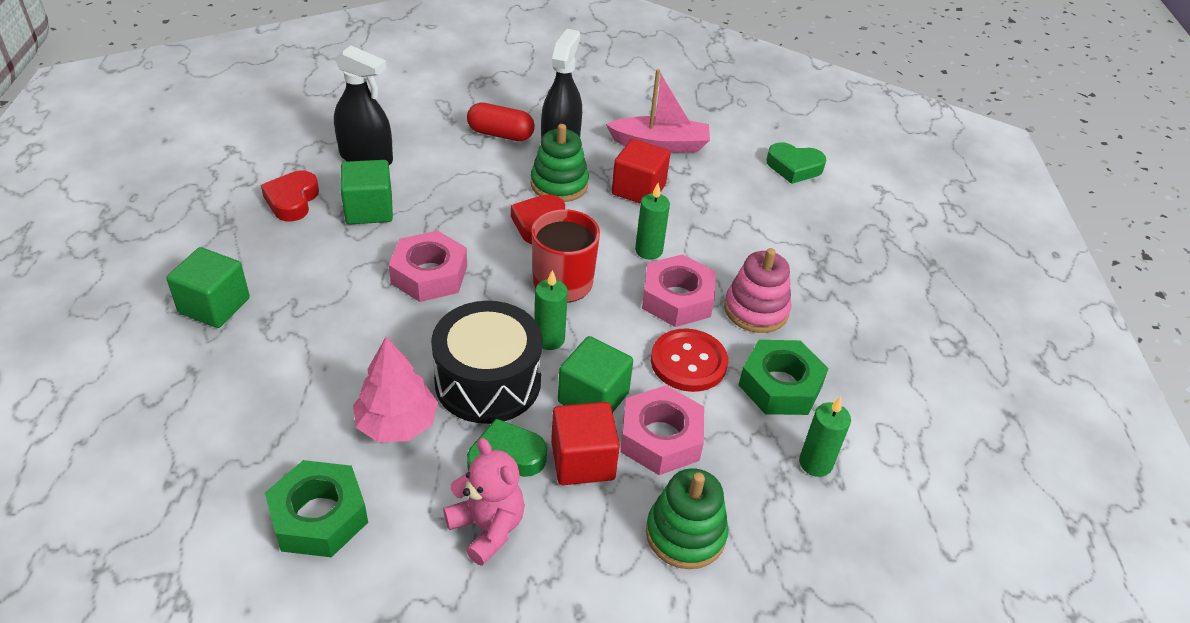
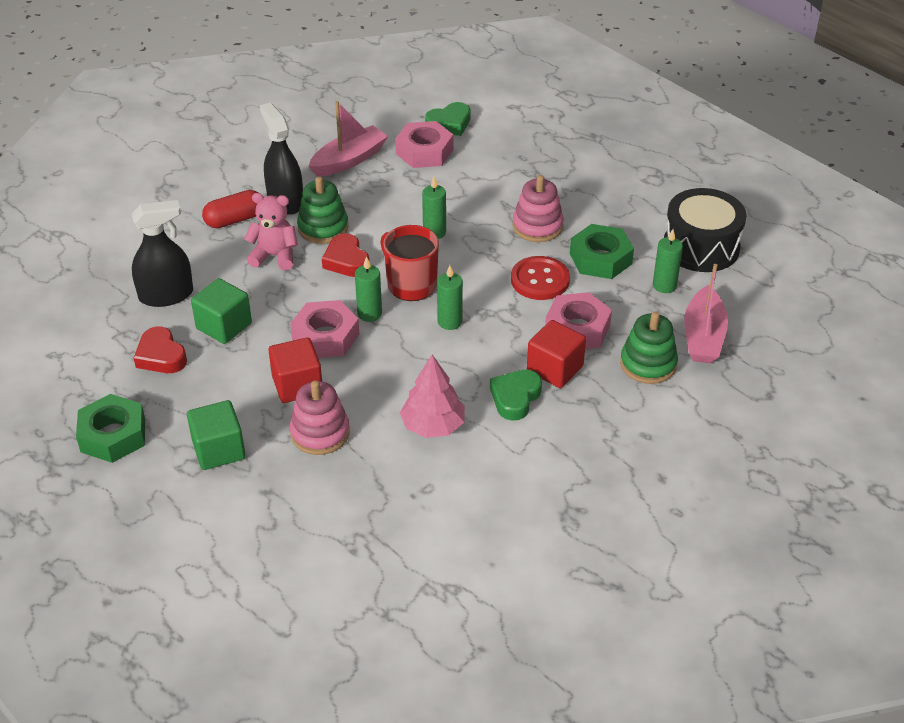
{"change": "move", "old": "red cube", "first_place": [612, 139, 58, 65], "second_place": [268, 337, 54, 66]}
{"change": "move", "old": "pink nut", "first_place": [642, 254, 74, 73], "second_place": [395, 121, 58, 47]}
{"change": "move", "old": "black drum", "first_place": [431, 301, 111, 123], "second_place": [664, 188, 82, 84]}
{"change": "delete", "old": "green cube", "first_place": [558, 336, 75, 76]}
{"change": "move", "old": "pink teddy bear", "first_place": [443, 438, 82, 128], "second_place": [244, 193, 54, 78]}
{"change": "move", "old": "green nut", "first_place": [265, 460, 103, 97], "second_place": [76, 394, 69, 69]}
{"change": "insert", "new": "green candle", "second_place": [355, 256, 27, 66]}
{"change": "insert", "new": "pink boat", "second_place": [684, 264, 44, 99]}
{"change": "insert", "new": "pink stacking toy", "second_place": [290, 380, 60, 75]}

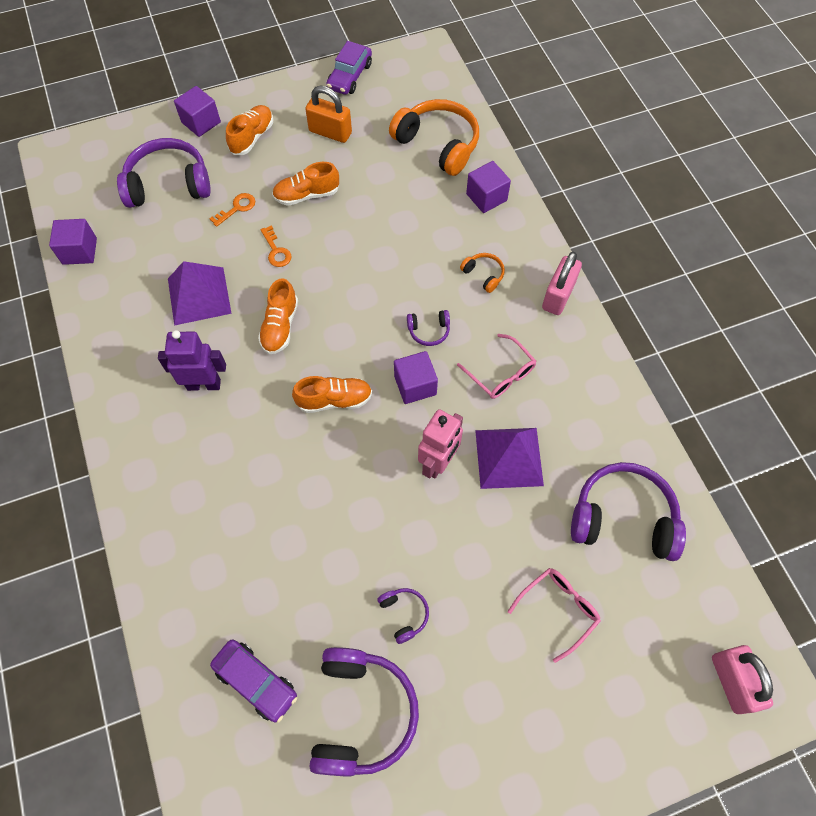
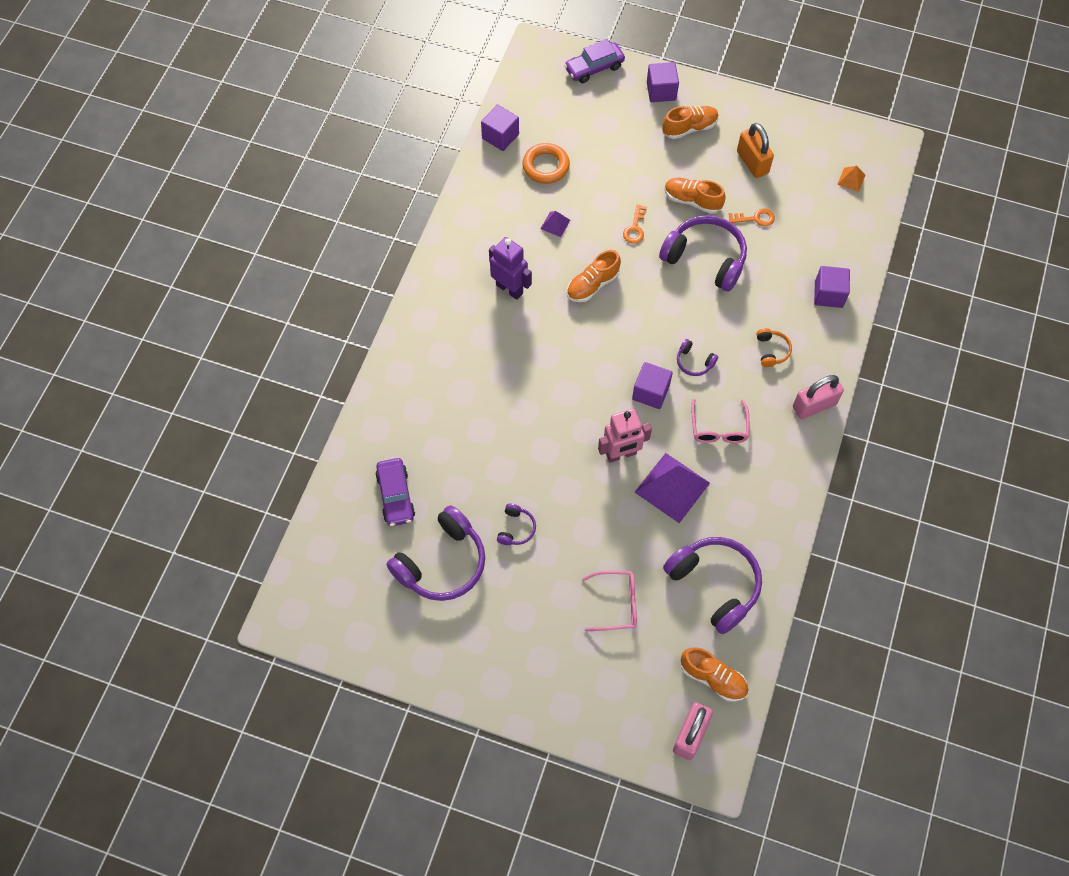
{"change": "move", "old": "purple car", "first_place": [326, 41, 46, 54], "second_place": [564, 39, 61, 44]}
{"change": "delete", "old": "orange headphones", "first_place": [389, 99, 90, 77]}
{"change": "move", "old": "purple headphones", "first_place": [117, 138, 94, 70], "second_place": [659, 215, 88, 77]}
{"change": "move", "old": "orange key", "first_place": [209, 193, 46, 34], "second_place": [729, 208, 46, 18]}
{"change": "resize", "old": "purple pyramid", "first_place": [168, 261, 64, 65], "second_place": [540, 211, 30, 26], "factor": 0.46}
{"change": "move", "old": "orange shoe", "first_place": [292, 376, 80, 37], "second_place": [681, 647, 67, 55]}
{"change": "insert", "new": "orange ring", "second_place": [522, 143, 48, 41]}
{"change": "insert", "new": "orange pyramid", "second_place": [837, 166, 28, 26]}

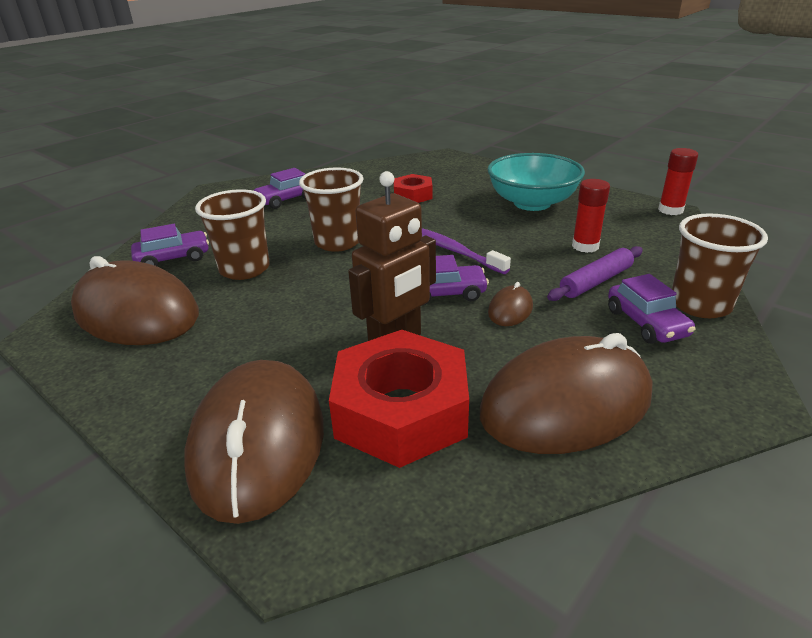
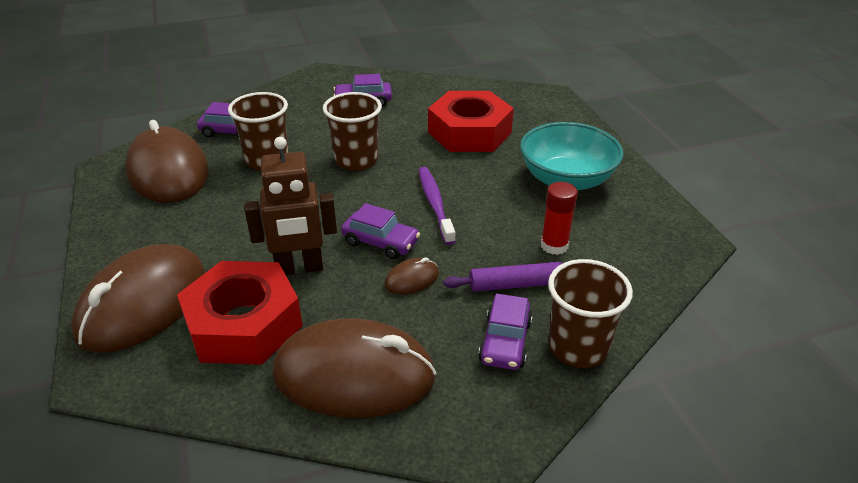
{"change": "delete", "old": "red glue stick", "first_place": [658, 148, 40, 67]}
{"change": "resize", "old": "red nut", "first_place": [394, 174, 39, 29], "second_place": [428, 91, 86, 61], "factor": 1.9}

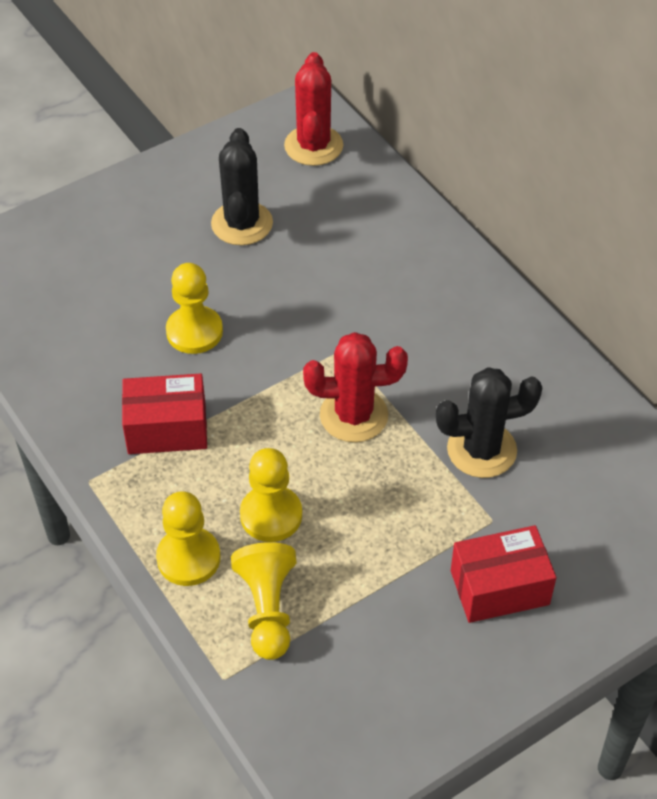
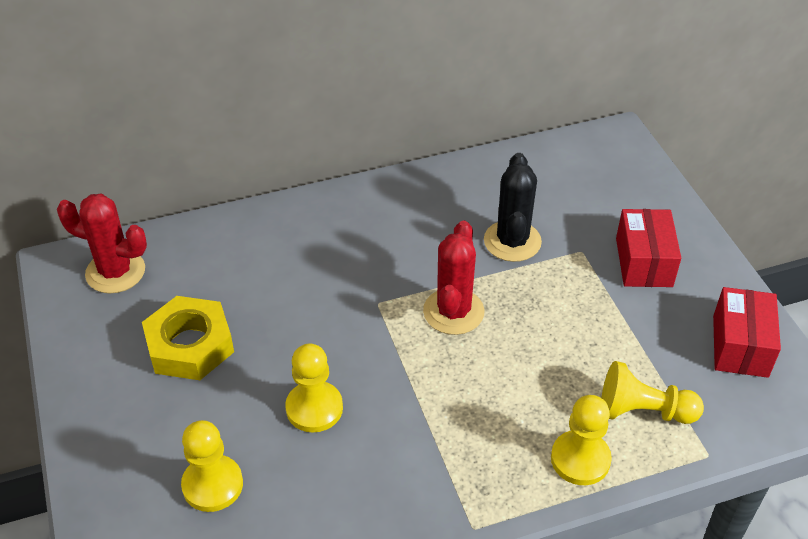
{"change": "replace", "old": "black cactus", "new": "yellow nut", "first_place": [211, 128, 62, 117], "second_place": [142, 296, 92, 84]}
{"change": "move", "old": "red box", "first_place": [122, 374, 85, 80], "second_place": [713, 287, 68, 91]}
{"change": "move", "old": "yellow pawn", "first_place": [240, 448, 62, 94], "second_place": [181, 420, 62, 92]}

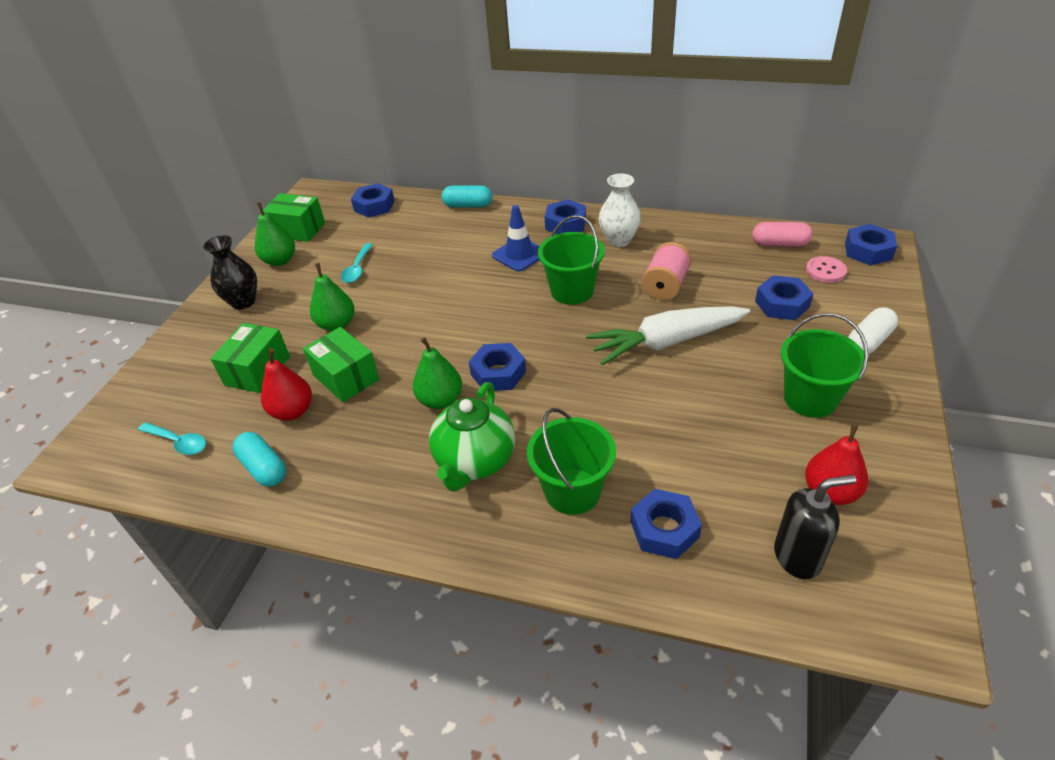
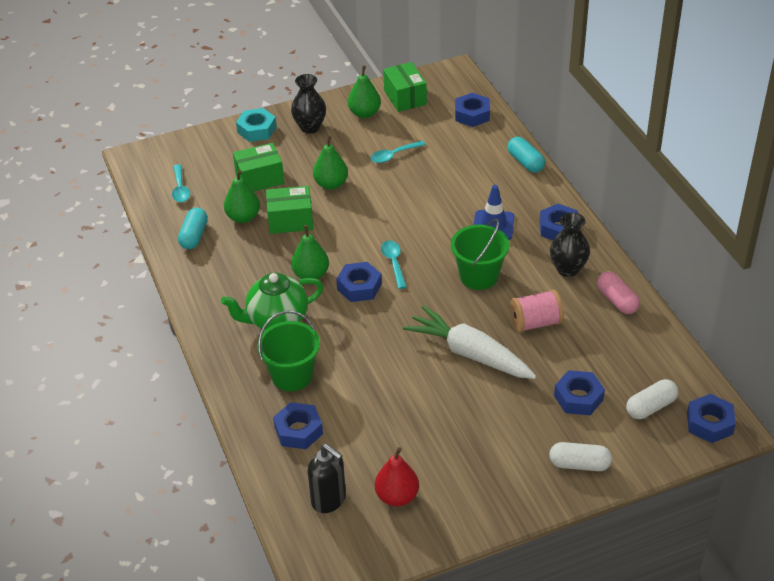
{"change": "recolor", "old": "white vase", "new": "black vase", "first_place": [599, 173, 42, 74], "second_place": [550, 212, 40, 65]}
{"change": "move", "old": "pink capsule", "first_place": [752, 222, 61, 25], "second_place": [597, 272, 43, 42]}
{"change": "replace", "old": "pink button", "new": "white capsule", "first_place": [806, 256, 41, 27], "second_place": [626, 379, 52, 40]}
{"change": "delete", "old": "green bucket", "first_place": [781, 313, 87, 105]}
{"change": "rotate", "old": "green box", "first_place": [303, 327, 77, 75], "second_place": [266, 186, 47, 48], "degrees": 75}
{"change": "recolor", "old": "red pear", "new": "green pear", "first_place": [261, 349, 51, 72], "second_place": [224, 170, 36, 53]}
{"change": "insert", "new": "turquoise nut", "second_place": [236, 108, 41, 34]}
{"change": "insert", "new": "turquoise spoon", "second_place": [381, 241, 26, 48]}

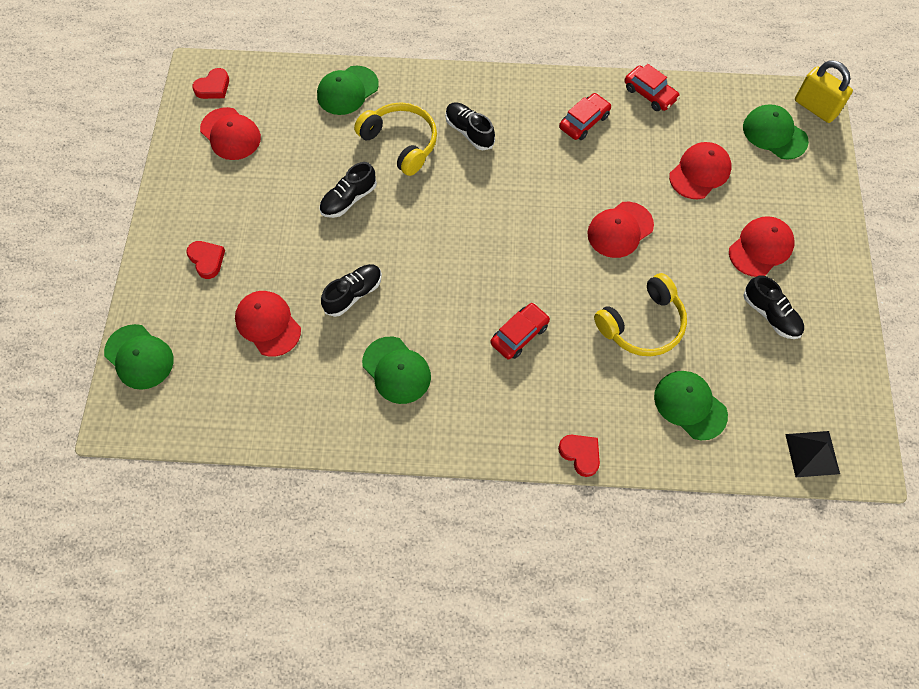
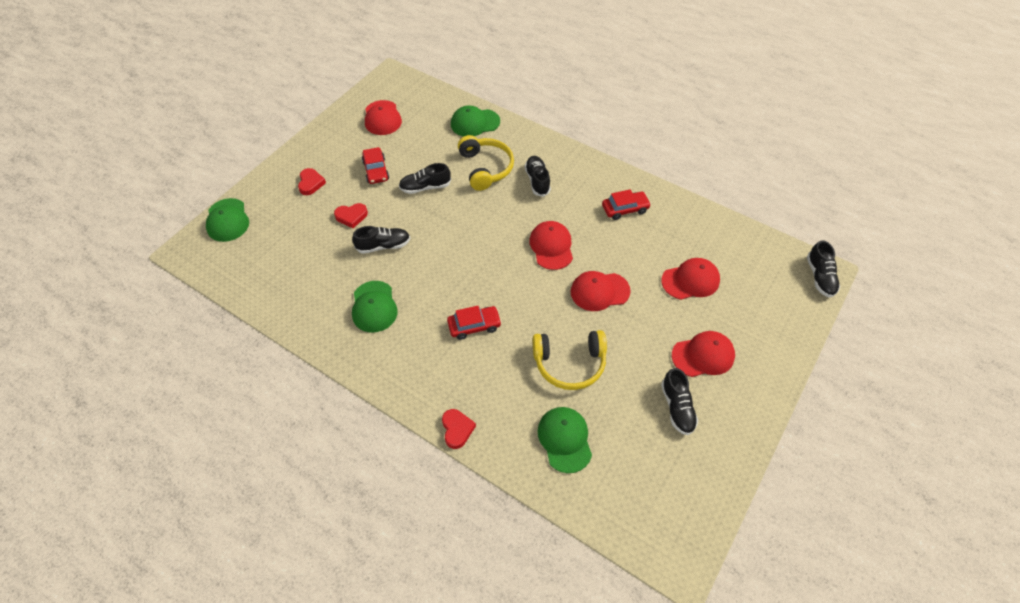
{"change": "replace", "old": "yellow padlock", "new": "black shoe", "first_place": [795, 60, 58, 63], "second_place": [807, 240, 33, 57]}
{"change": "move", "old": "red car", "first_place": [624, 64, 56, 47], "second_place": [362, 147, 27, 37]}
{"change": "move", "old": "red heart", "first_place": [192, 68, 37, 31], "second_place": [334, 203, 34, 25]}
{"change": "delete", "old": "green cap", "first_place": [743, 105, 66, 55]}
{"change": "move", "old": "red cap", "first_place": [235, 291, 66, 66], "second_place": [529, 221, 44, 49]}
{"change": "delete", "old": "black pyramid", "first_place": [785, 431, 55, 46]}

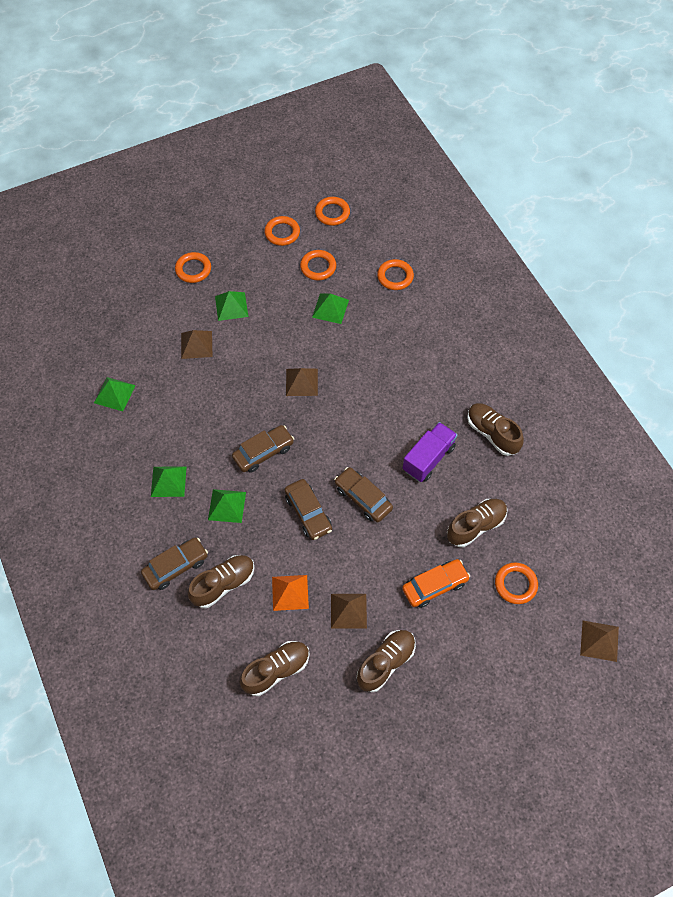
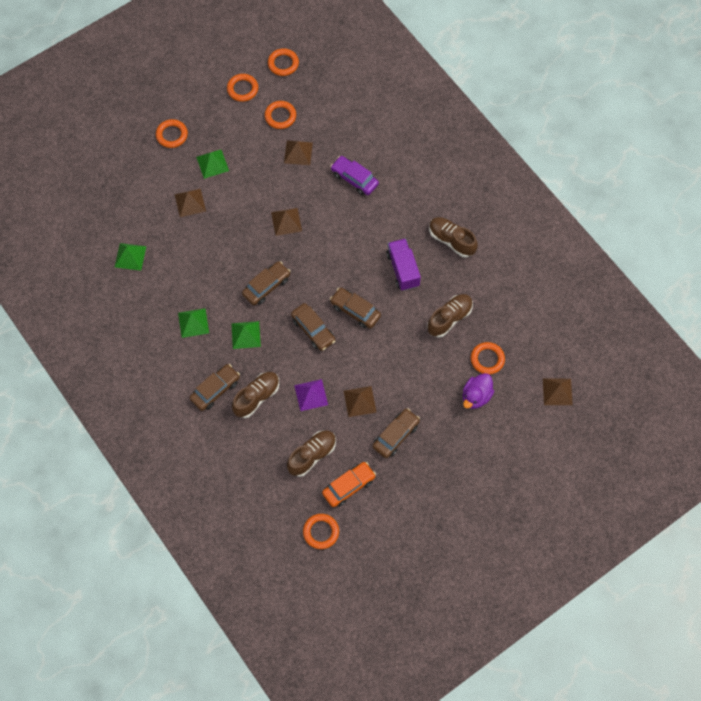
{"change": "move", "old": "orange ring", "first_place": [377, 259, 37, 31], "second_place": [303, 514, 36, 35]}
{"change": "recolor", "old": "green pyramid", "new": "brown pyramid", "first_place": [312, 293, 37, 31], "second_place": [284, 141, 29, 24]}
{"change": "rotate", "old": "purple truck", "first_place": [403, 422, 54, 60], "second_place": [386, 238, 35, 53], "degrees": -45}
{"change": "move", "old": "orange car", "first_place": [402, 559, 68, 49], "second_place": [322, 462, 54, 45]}
{"change": "recolor", "old": "orange pyramid", "new": "purple pyramid", "first_place": [272, 575, 37, 36], "second_place": [294, 379, 34, 32]}
{"change": "replace", "old": "brown shoe", "new": "brown car", "first_place": [357, 630, 59, 62], "second_place": [372, 408, 48, 50]}
{"change": "insert", "new": "purple car", "second_place": [330, 156, 49, 39]}
{"change": "insert", "new": "purple duck", "second_place": [463, 373, 31, 36]}

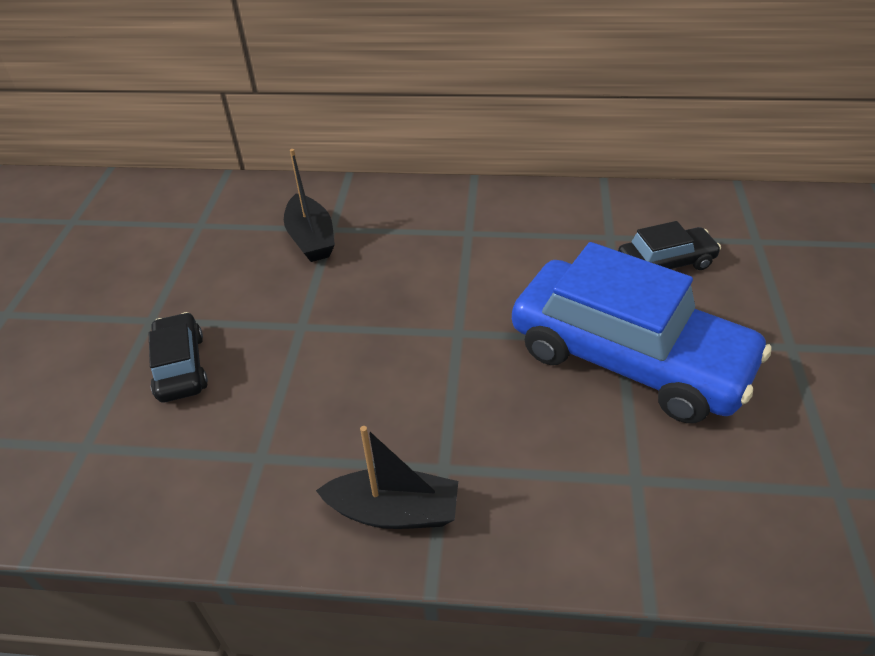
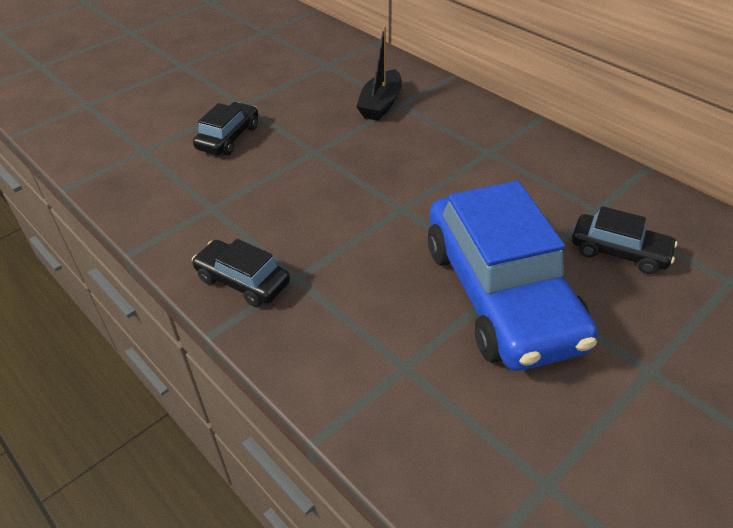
{"change": "replace", "old": "black boat", "new": "black car", "first_place": [316, 426, 142, 103], "second_place": [192, 239, 98, 68]}

